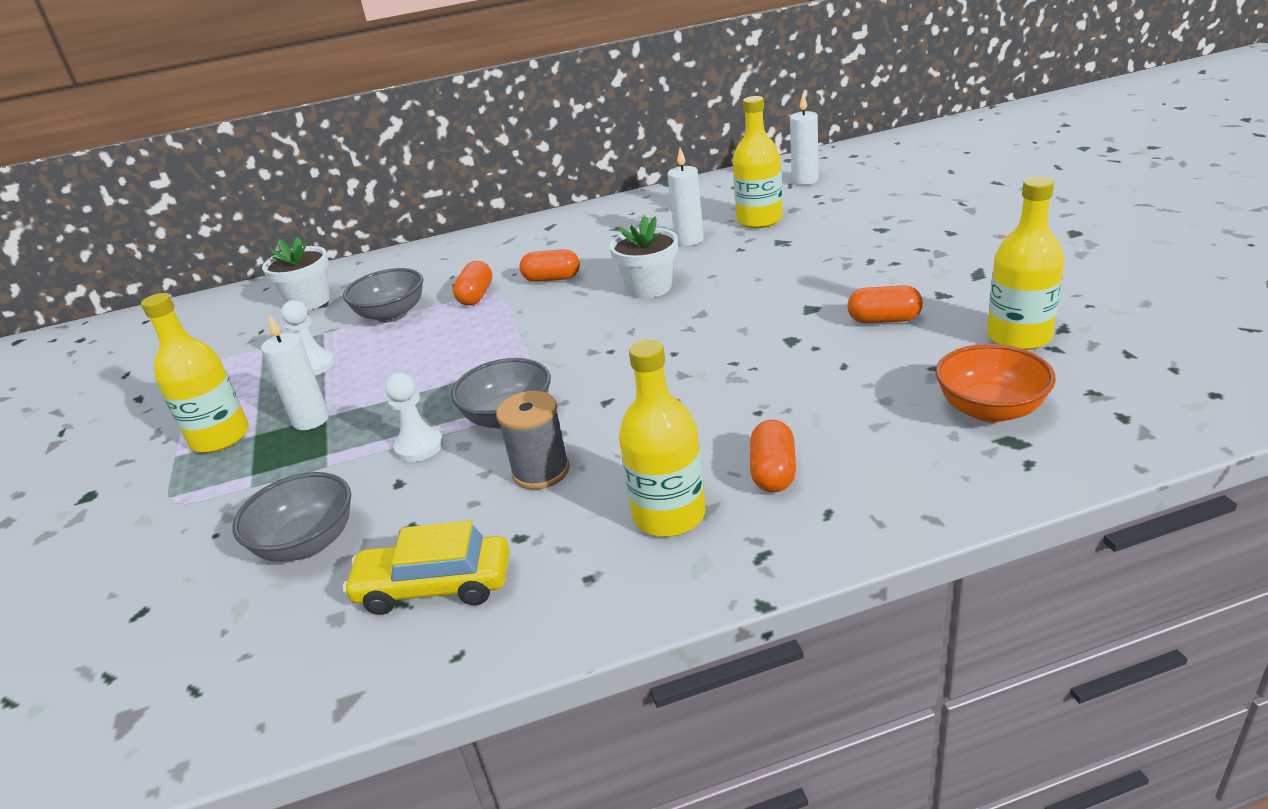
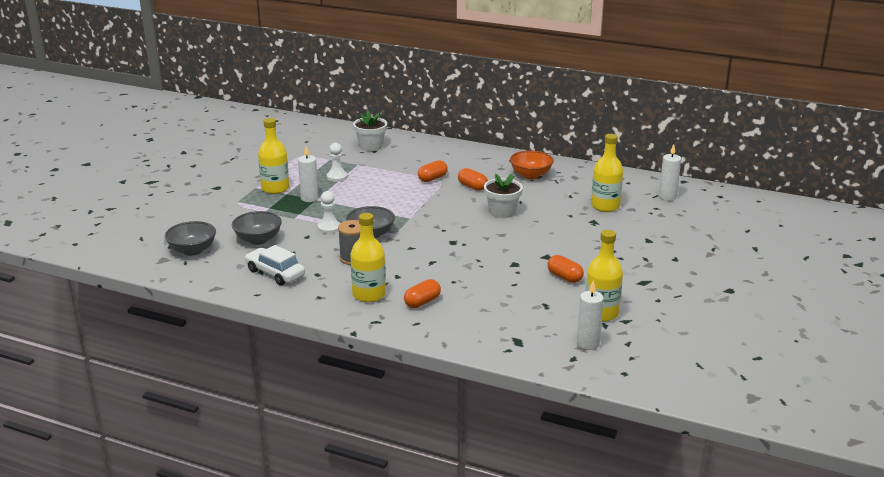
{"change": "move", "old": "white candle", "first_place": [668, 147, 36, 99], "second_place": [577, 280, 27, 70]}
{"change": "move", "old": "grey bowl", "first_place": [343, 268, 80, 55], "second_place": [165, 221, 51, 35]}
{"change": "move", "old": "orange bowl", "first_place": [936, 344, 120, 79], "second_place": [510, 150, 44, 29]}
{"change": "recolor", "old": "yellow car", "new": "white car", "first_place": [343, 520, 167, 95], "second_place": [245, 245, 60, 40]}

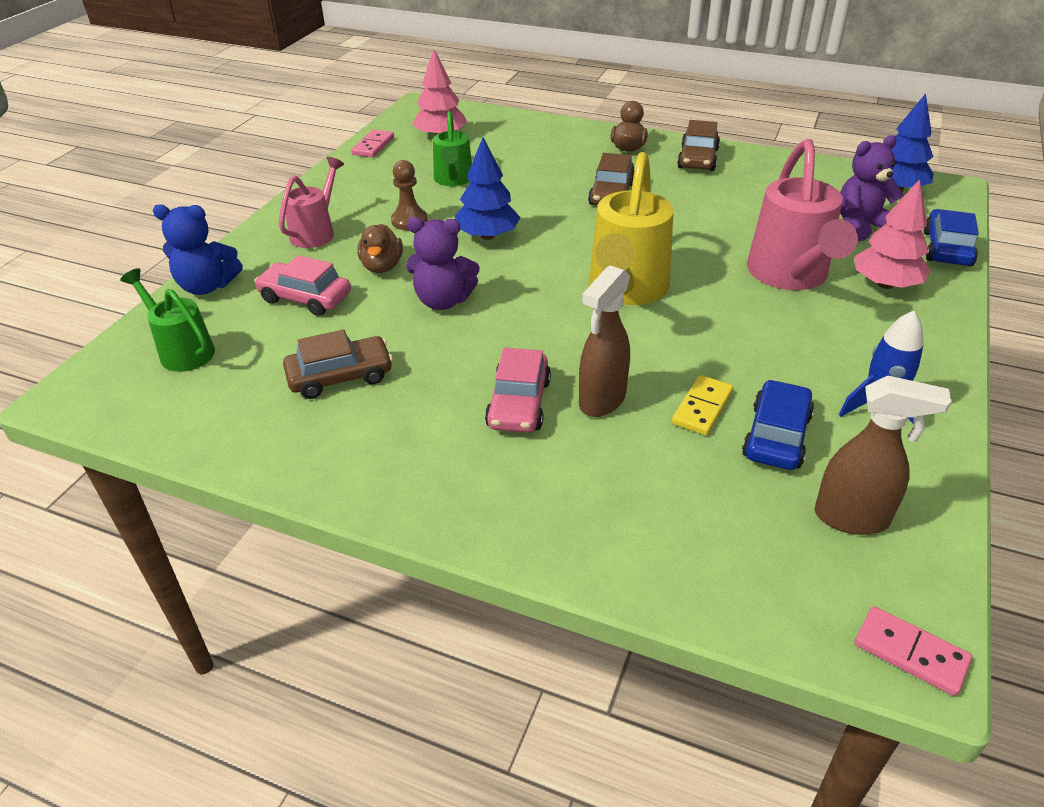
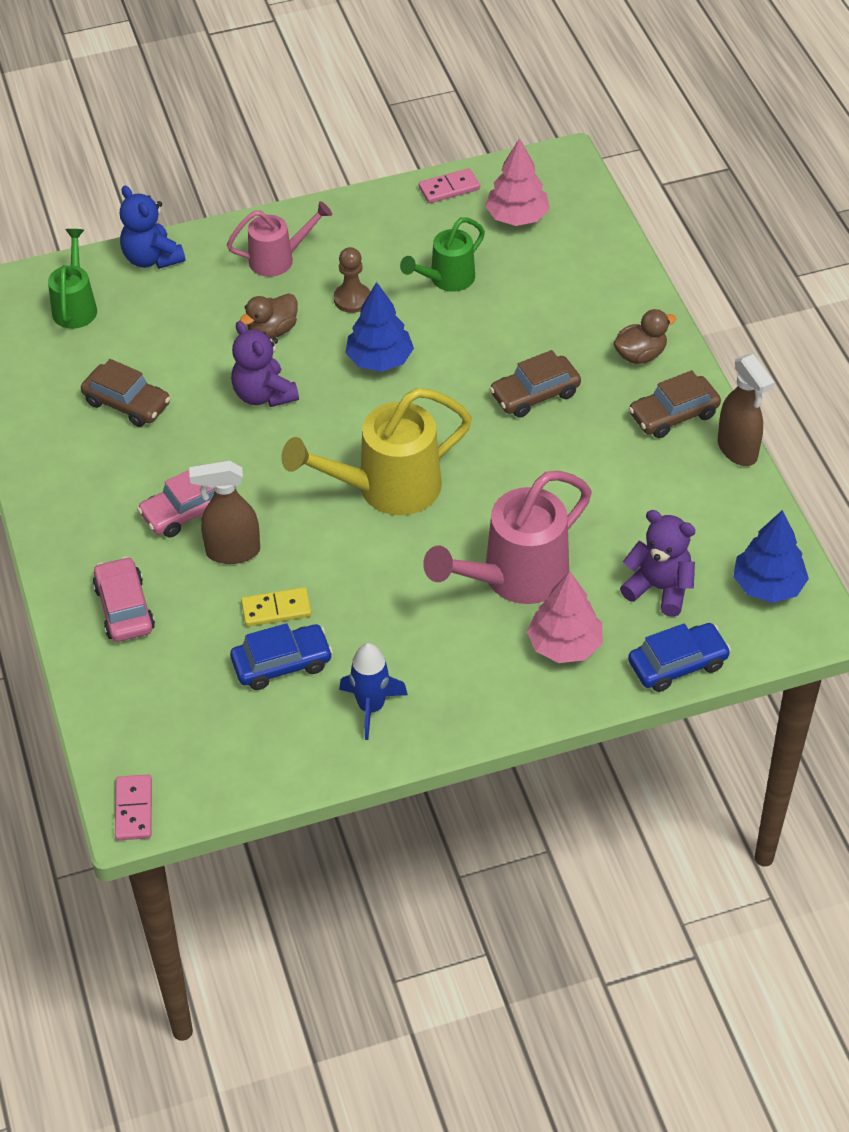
{"change": "move", "old": "pink car", "first_place": [254, 255, 97, 61], "second_place": [93, 557, 62, 85]}
{"change": "move", "old": "brown spray bottle", "first_place": [814, 376, 138, 159], "second_place": [718, 354, 56, 112]}

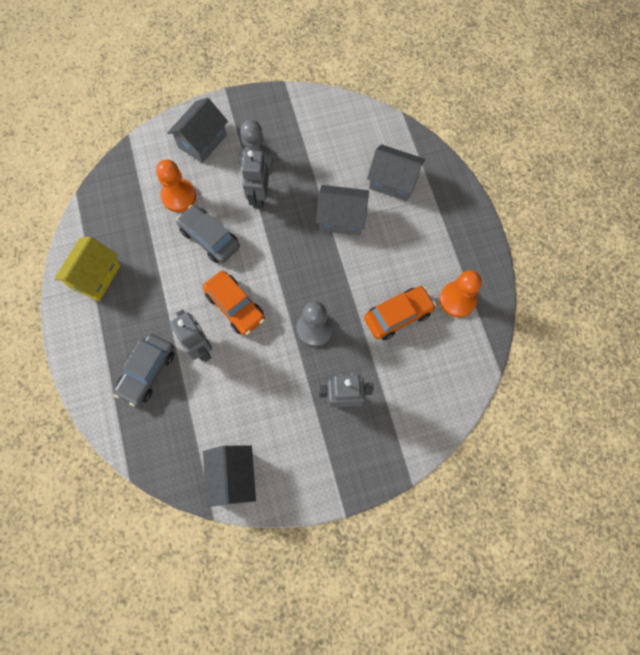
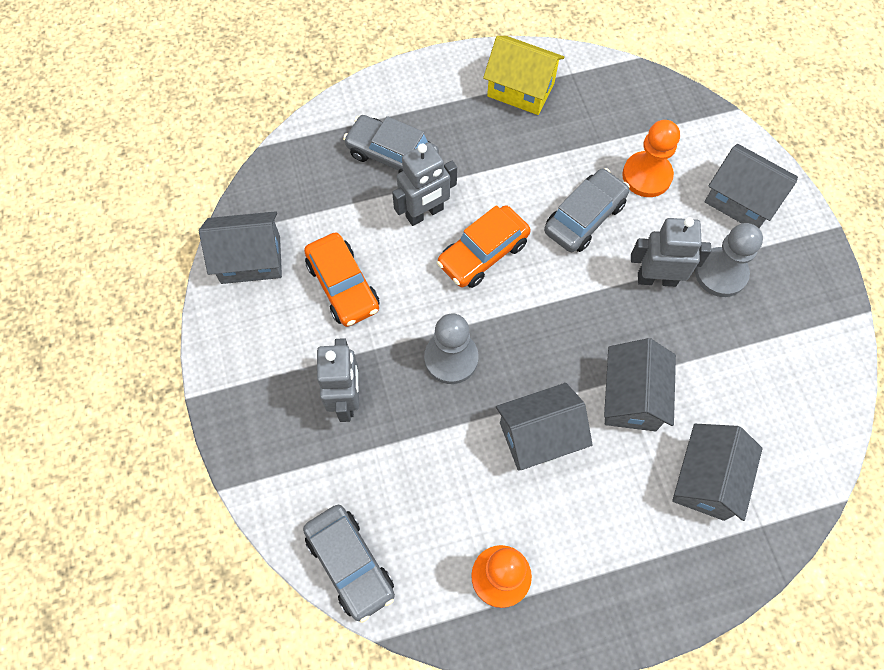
{"change": "move", "old": "orange car", "first_place": [364, 286, 72, 54], "second_place": [304, 232, 75, 95]}
{"change": "insert", "new": "grey house", "second_place": [496, 383, 97, 88]}
{"change": "insert", "new": "grey car", "second_place": [303, 505, 92, 118]}

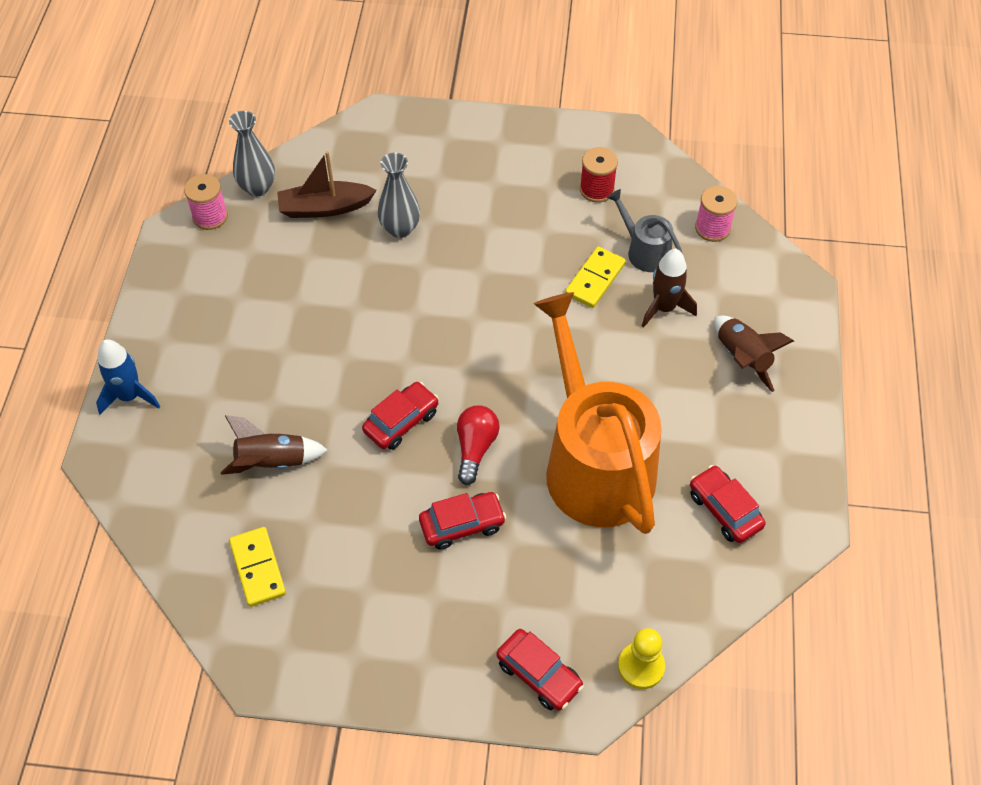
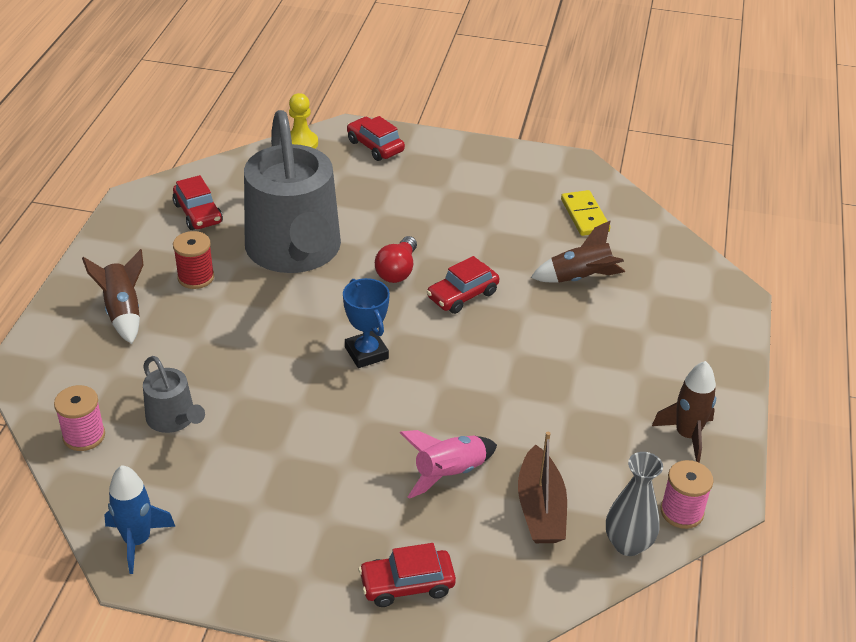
{"change": "move", "old": "red spool", "first_place": [580, 147, 38, 56], "second_place": [173, 231, 41, 58]}
{"change": "rotate", "old": "brown boat", "first_place": [277, 151, 100, 67], "second_place": [518, 432, 49, 111], "degrees": 90}
{"change": "replace", "old": "grey vase", "new": "pink rocket", "first_place": [378, 152, 42, 86], "second_place": [400, 430, 97, 69]}
{"change": "delete", "old": "yellow domino", "first_place": [565, 247, 61, 61]}
{"change": "move", "old": "brown rocket", "first_place": [642, 249, 55, 79], "second_place": [652, 361, 64, 102]}
{"change": "recolor", "old": "orange watering can", "new": "grey watering can", "first_place": [534, 292, 128, 242], "second_place": [244, 110, 97, 163]}
{"change": "move", "old": "blue rocket", "first_place": [96, 339, 64, 76], "second_place": [104, 465, 72, 109]}
{"change": "move", "old": "red car", "first_place": [419, 492, 87, 58], "second_place": [358, 543, 98, 64]}
{"change": "insert", "new": "blue trophy", "second_place": [343, 278, 47, 90]}

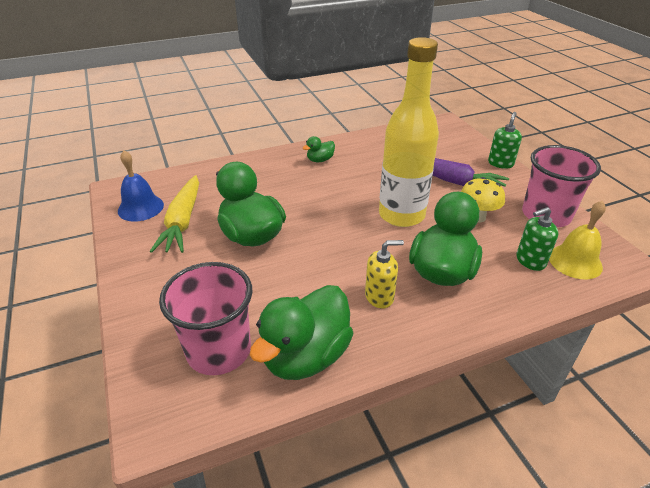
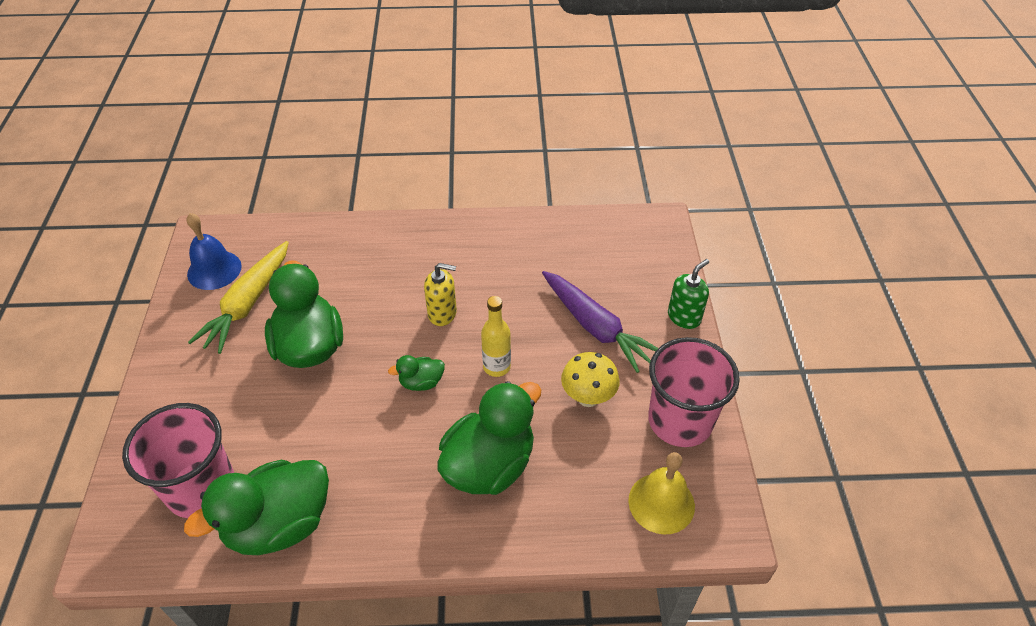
{"change": "resize", "old": "yellow bottle", "first_place": [379, 37, 60, 190], "second_place": [481, 296, 30, 81], "factor": 0.46}
{"change": "move", "old": "green duck", "first_place": [303, 136, 32, 26], "second_place": [388, 355, 57, 36]}
{"change": "delete", "old": "green soap dispenser", "first_place": [516, 207, 42, 64]}
{"change": "move", "old": "yellow soap dispenser", "first_place": [365, 240, 39, 69], "second_place": [424, 263, 33, 63]}

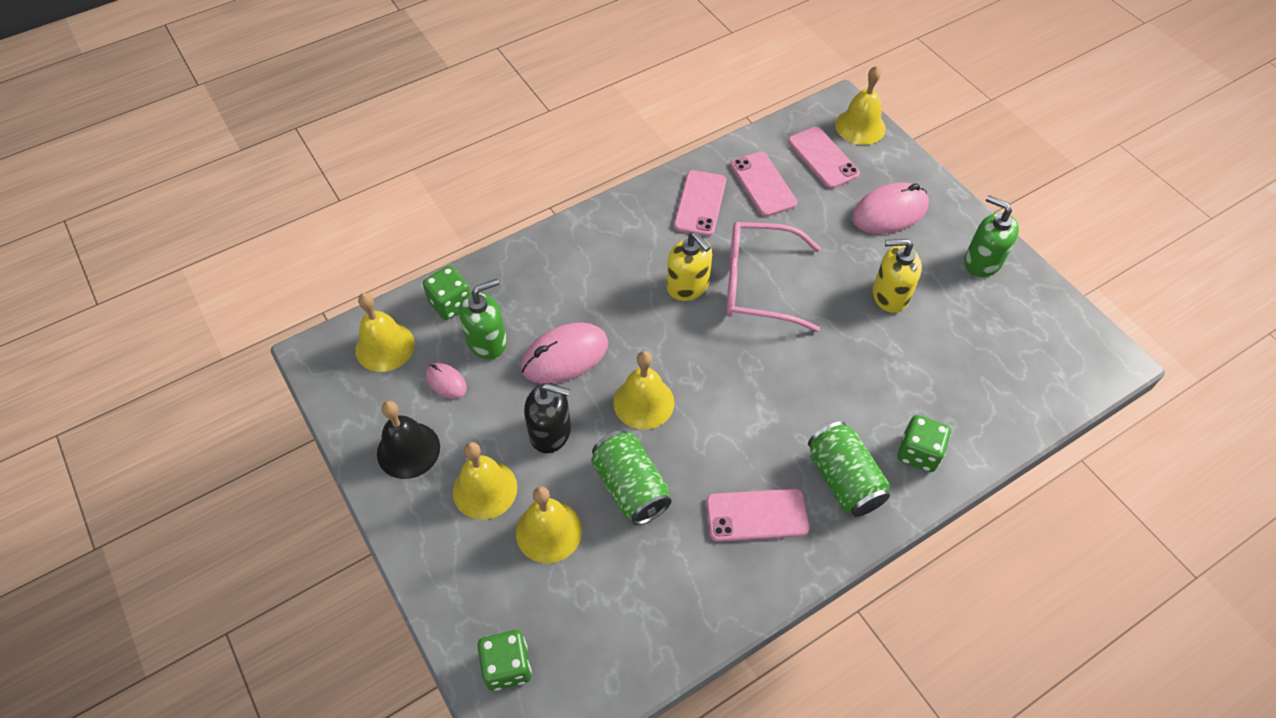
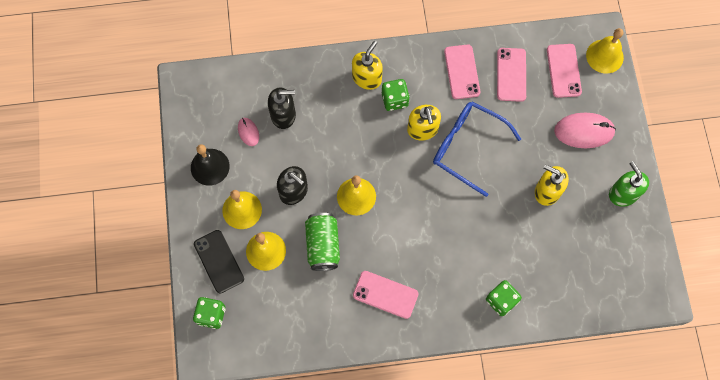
{"change": "rotate", "old": "pink phone", "first_place": [674, 170, 52, 66], "second_place": [444, 44, 36, 55], "degrees": -45}
{"change": "recolor", "old": "pink glasses", "new": "blue glasses", "first_place": [726, 222, 95, 110], "second_place": [433, 102, 88, 95]}
{"change": "move", "old": "green dice", "first_place": [423, 266, 47, 54], "second_place": [382, 79, 28, 32]}
{"change": "recolor", "old": "green soap dispenser", "new": "black soap dispenser", "first_place": [459, 279, 48, 80], "second_place": [268, 88, 28, 41]}
{"change": "delete", "old": "yellow bell", "first_place": [355, 293, 60, 79]}
{"change": "delete", "old": "pink mouse", "first_place": [521, 322, 87, 62]}
{"change": "delete", "old": "green can", "first_place": [808, 421, 82, 96]}
{"change": "insert", "new": "yellow soap dispenser", "second_place": [352, 41, 31, 49]}
{"change": "insert", "new": "black phone", "second_place": [194, 230, 50, 63]}

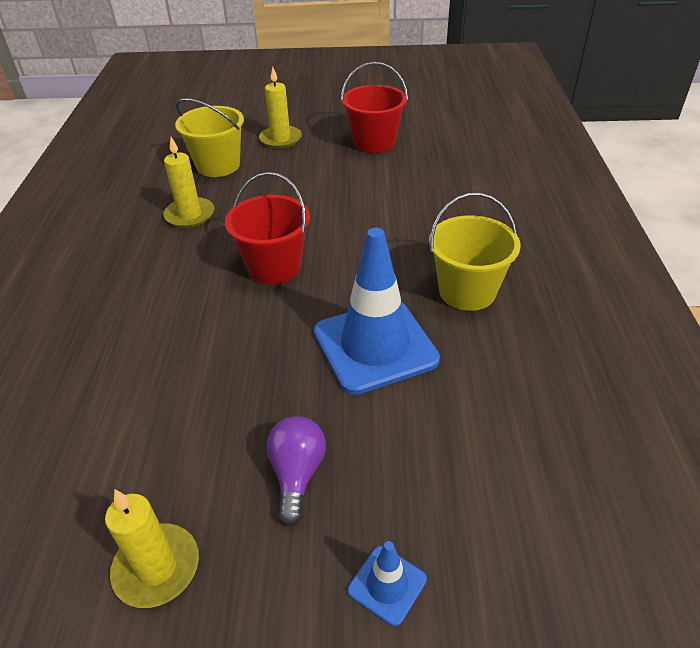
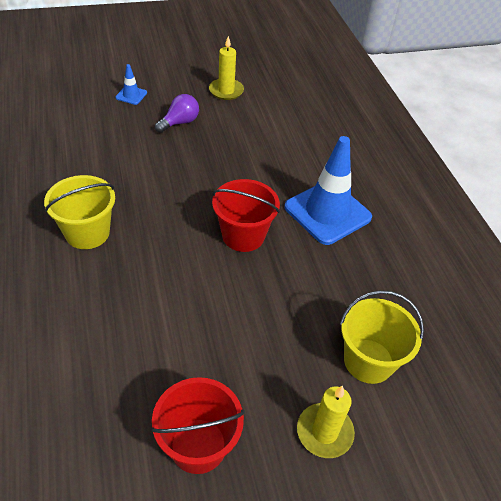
{"change": "delete", "old": "yellow candle", "first_place": [163, 137, 51, 91]}
{"change": "move", "old": "blue traffic cone", "first_place": [314, 228, 126, 167], "second_place": [284, 136, 88, 109]}
{"change": "rotate", "old": "purple light bulb", "first_place": [266, 416, 60, 110], "second_place": [155, 94, 44, 39], "degrees": -120}

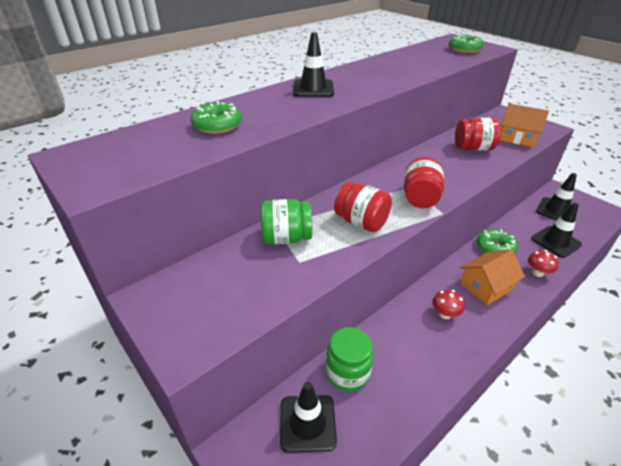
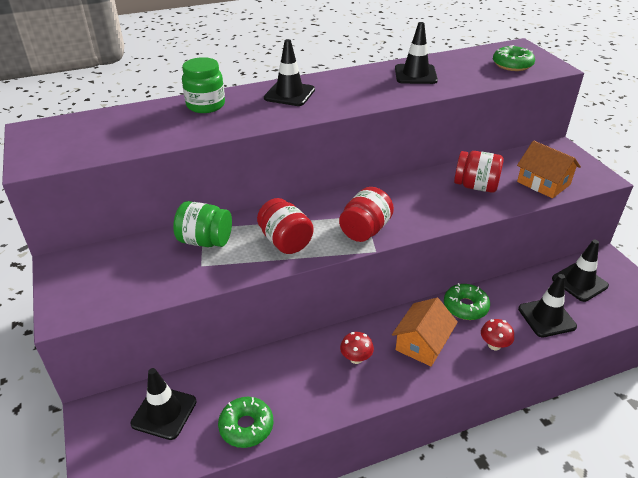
{"change": "move", "old": "green donut", "first_place": [191, 101, 51, 33], "second_place": [218, 397, 55, 51]}
{"change": "rotate", "old": "orange house", "first_place": [460, 250, 65, 55], "second_place": [392, 298, 66, 68], "degrees": -45}
{"change": "move", "old": "green jar", "first_place": [326, 327, 47, 65], "second_place": [182, 57, 43, 56]}
{"change": "insert", "new": "black traffic cone", "second_place": [395, 22, 43, 62]}

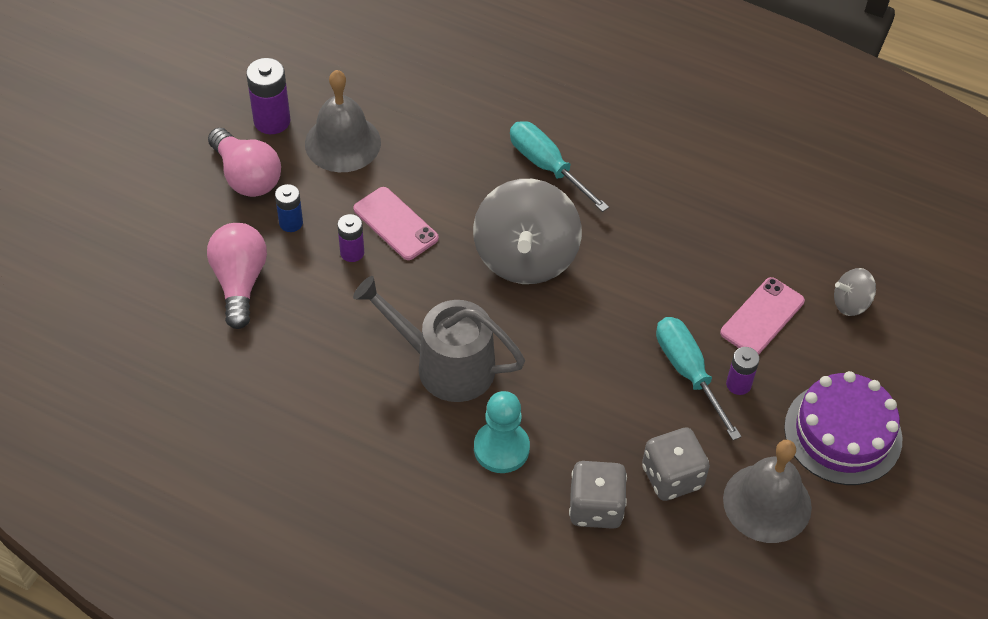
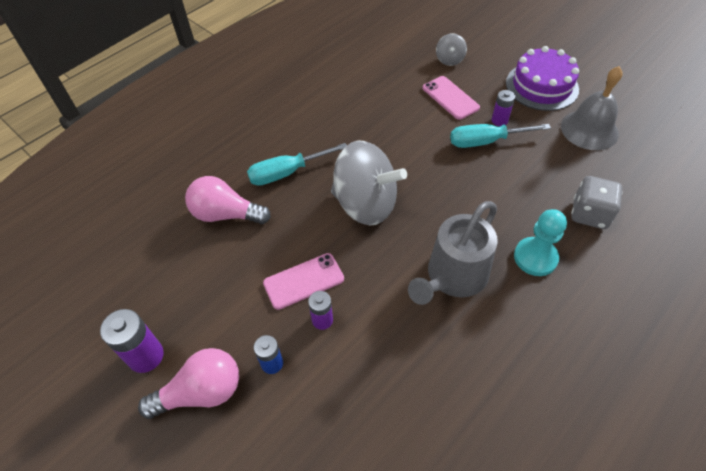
{"change": "delete", "old": "grey bell", "first_place": [305, 70, 76, 102]}
{"change": "move", "old": "pink light bulb", "first_place": [207, 223, 60, 106], "second_place": [185, 176, 86, 48]}
{"change": "delete", "old": "grey dice", "first_place": [642, 428, 68, 73]}

